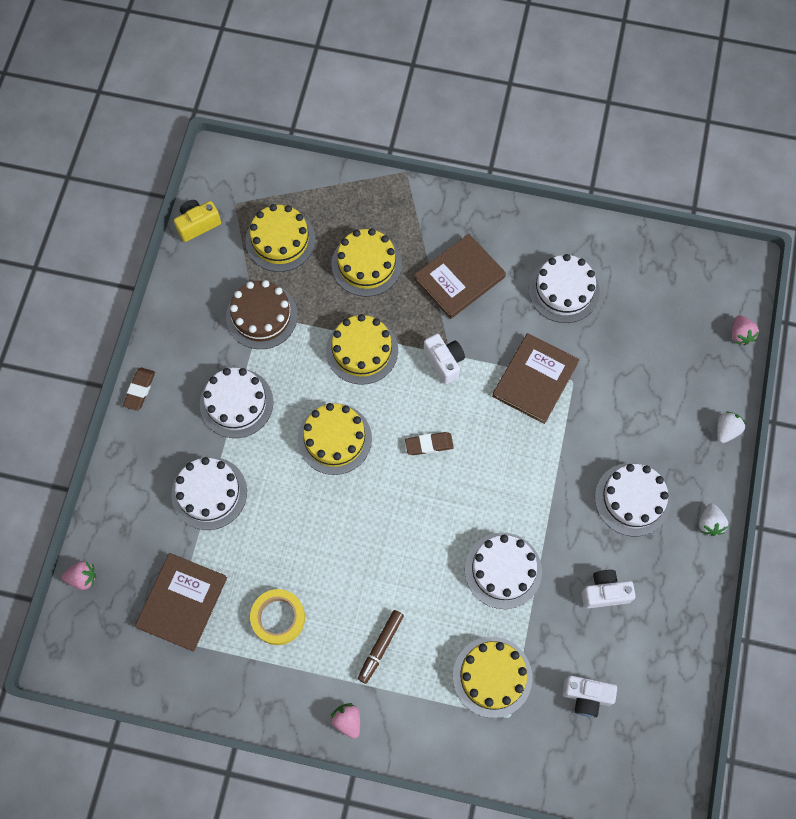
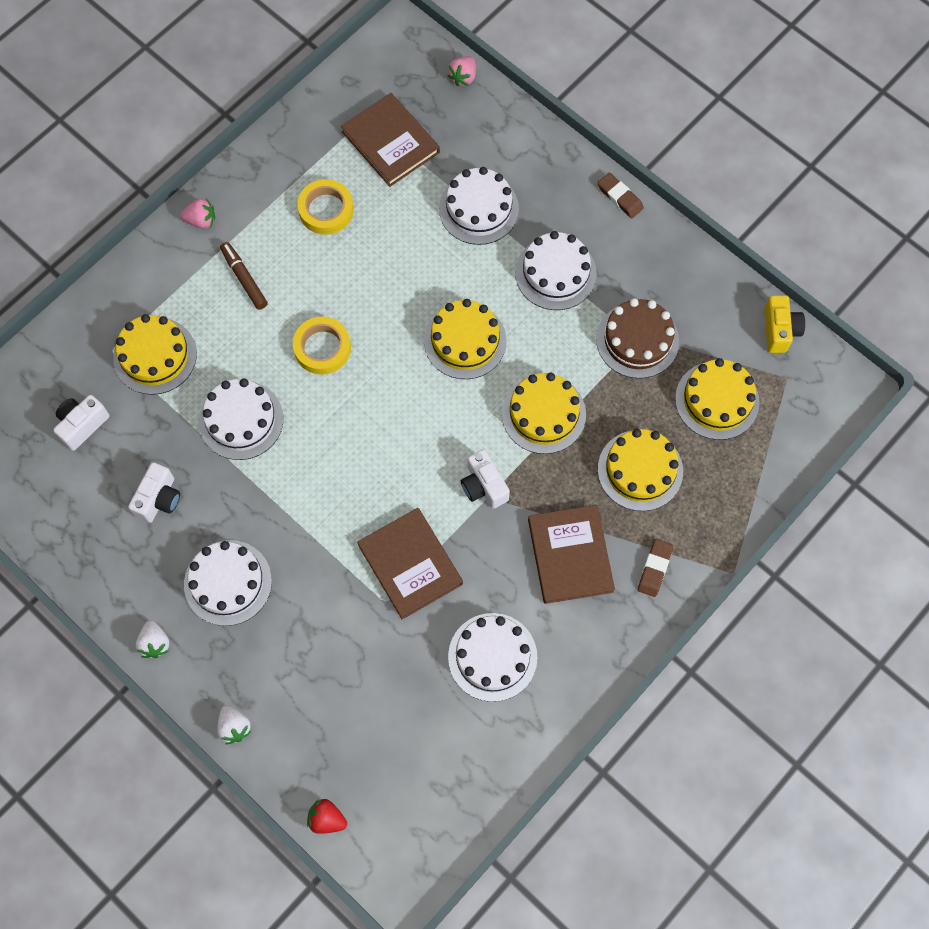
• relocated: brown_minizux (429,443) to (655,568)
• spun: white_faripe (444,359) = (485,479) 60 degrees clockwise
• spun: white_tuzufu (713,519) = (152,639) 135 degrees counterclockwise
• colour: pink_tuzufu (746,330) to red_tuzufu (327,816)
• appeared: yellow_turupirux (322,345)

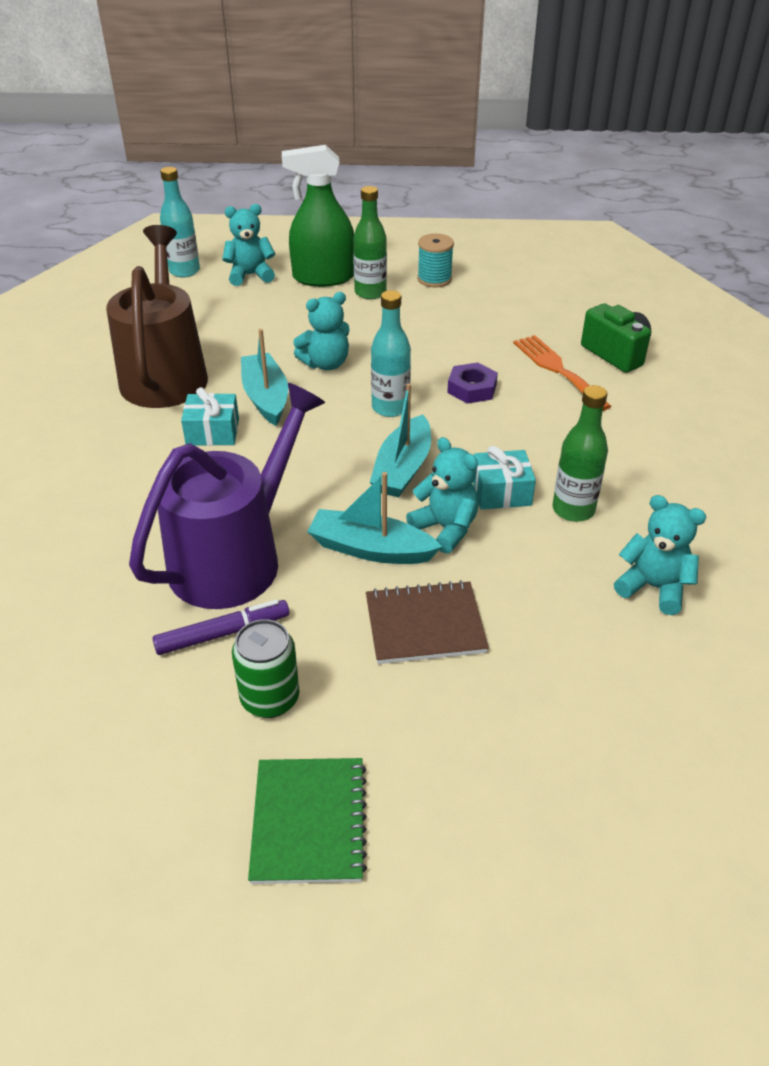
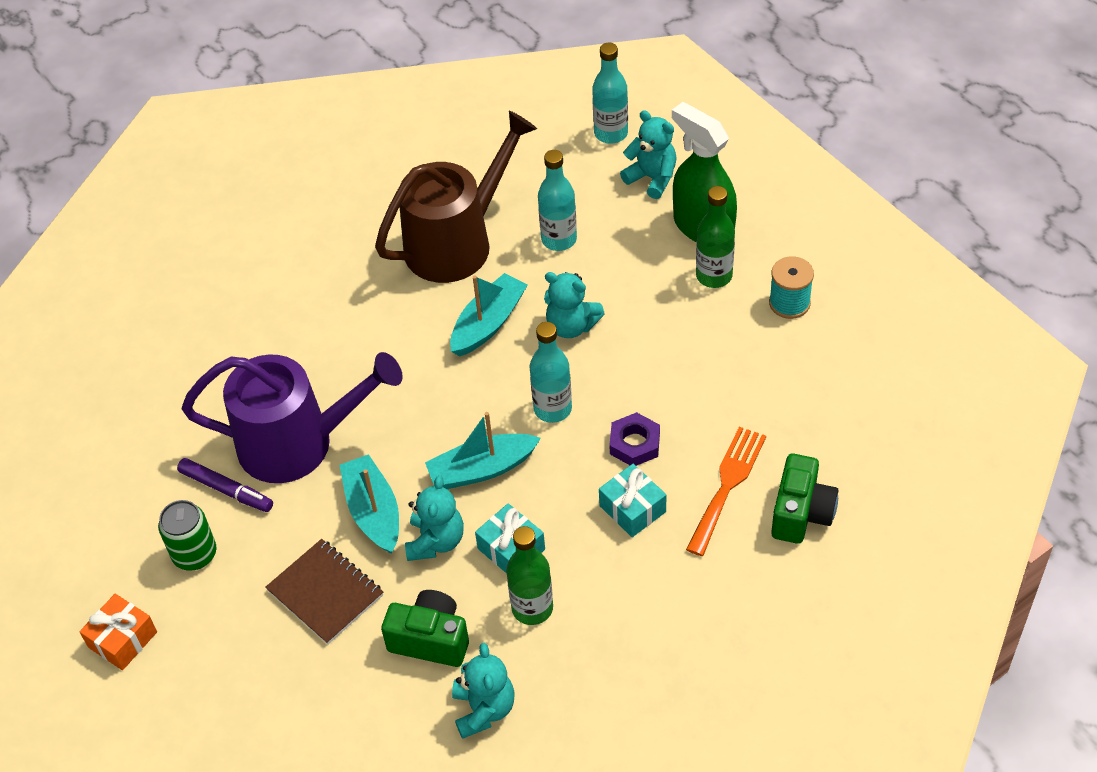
• relocated: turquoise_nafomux (210,416) to (632,500)
• exchanged: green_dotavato (307,821) to orange_nafomux (118,632)
• appeared: green_faripe (425,628)
• appeared: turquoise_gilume (557,200)

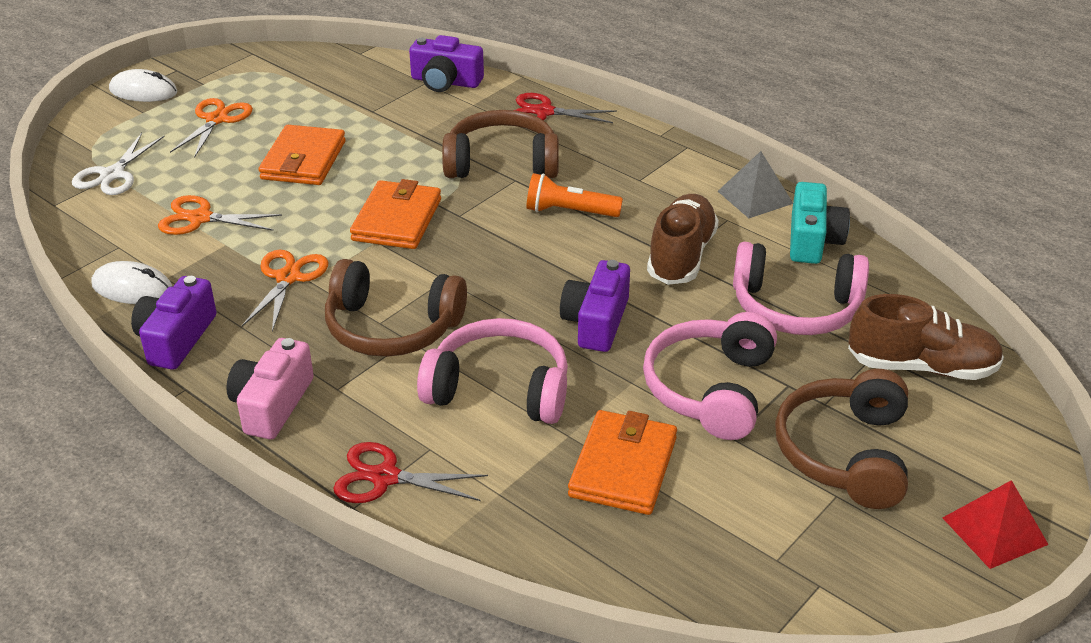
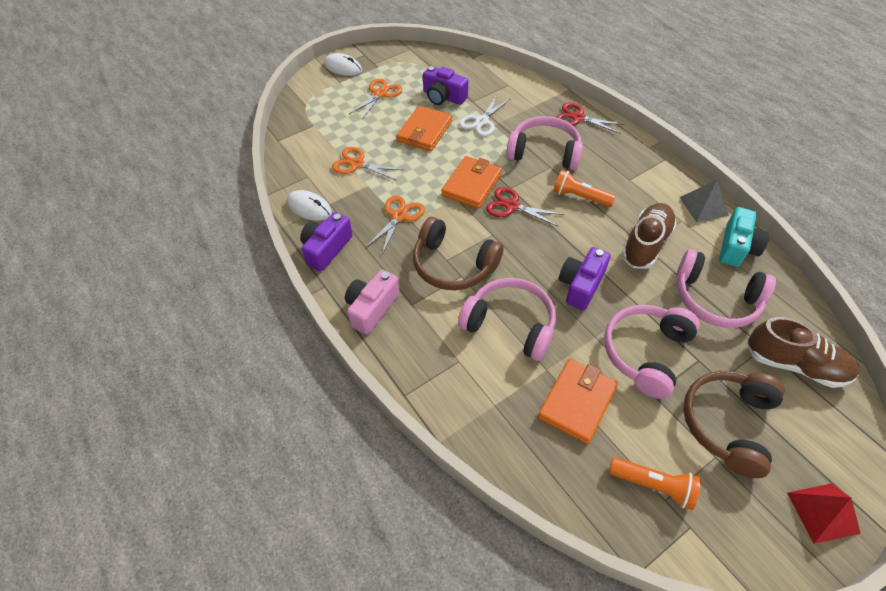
• relocated: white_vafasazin (118,164) to (484,115)
• relocated: red_vafasazin (410,472) to (525,207)
• relocated: purple_faripe (446,63) to (445,85)
• colour: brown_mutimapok (500,144) to pink_mutimapok (544,143)
• appeared: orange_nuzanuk (655,483)

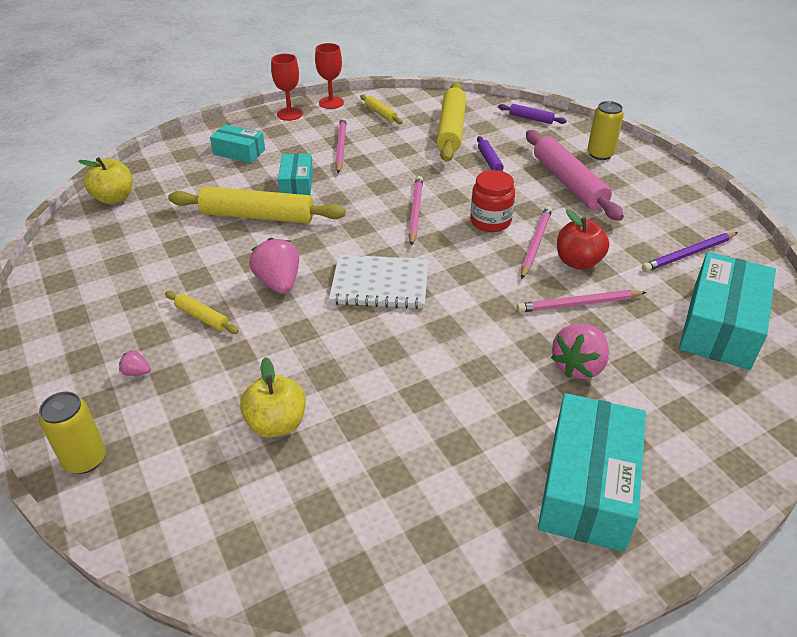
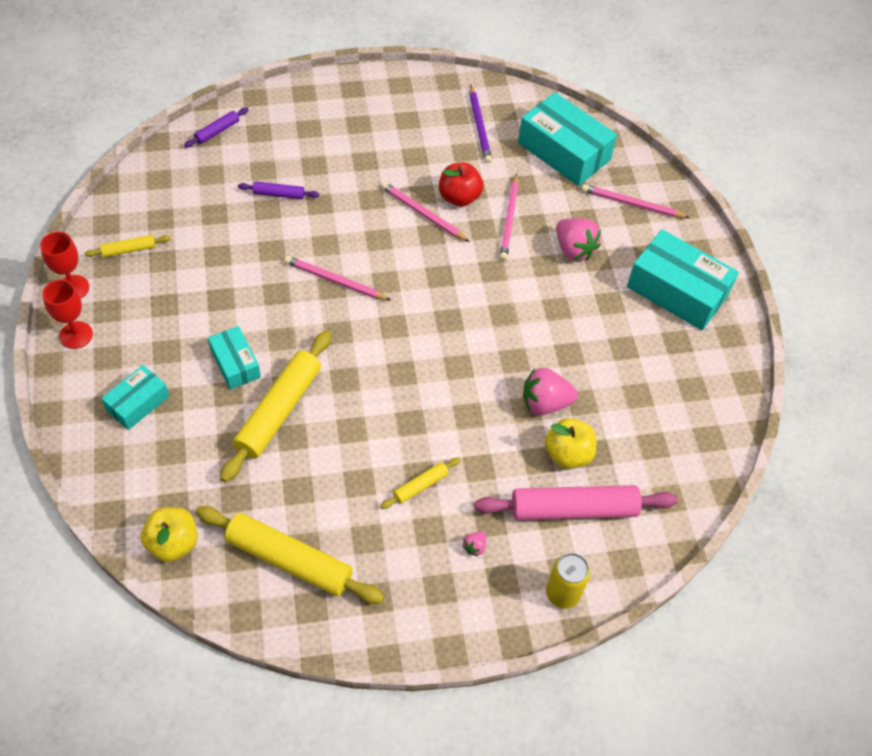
• relocated: pink_tuzufu (274,266) to (550,391)
• spun: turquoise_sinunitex (295,174) = (234,358) 45 degrees clockwise
• missing: white_dotavato (378,282)
• relocated: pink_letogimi (341,145) to (635,201)
• relocated: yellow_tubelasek (451,122) to (290,555)
• missing: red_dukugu (492,201)
• relocated: pink_tubelasek (575,175) to (576,502)
• missing: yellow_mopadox (605,130)

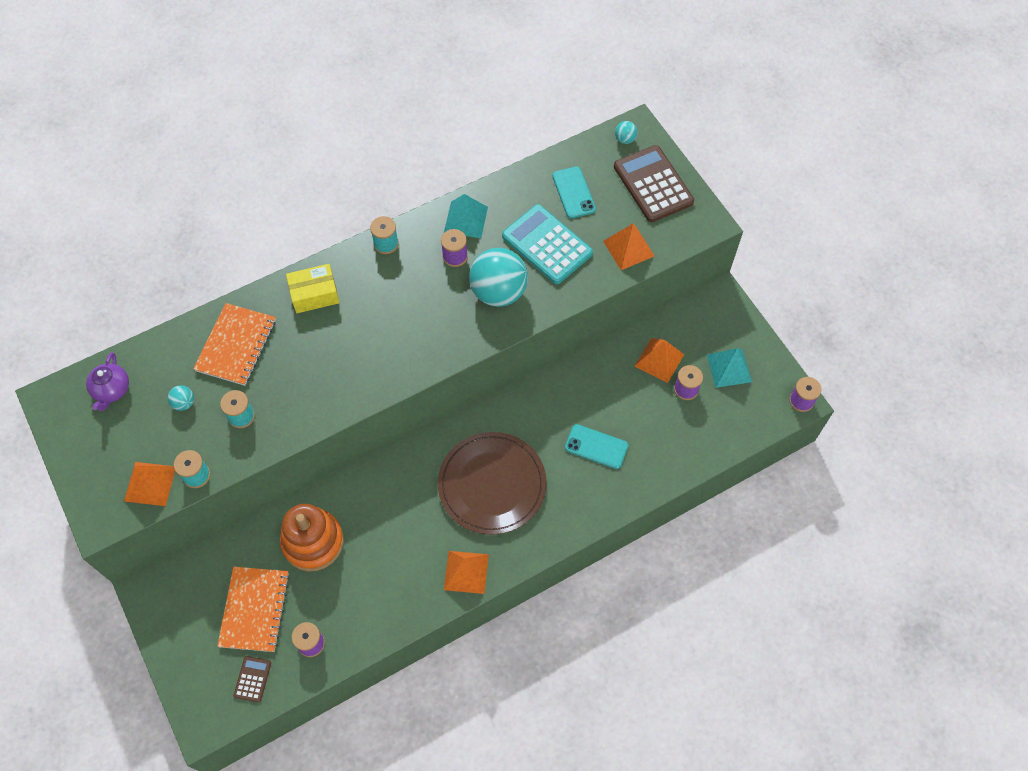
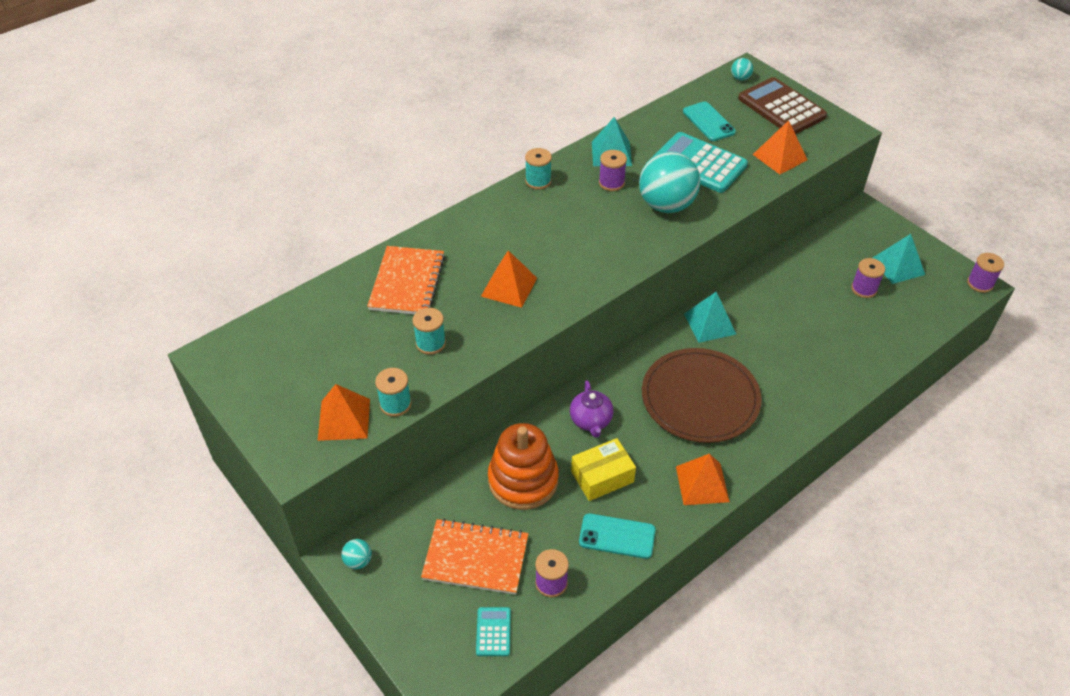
• relocated: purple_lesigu (107,381) to (592,409)
• relocated: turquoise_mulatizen (181,398) to (356,554)
• spun: orange_dotavato (253,609) = (474,556) 75 degrees counterclockwise
• colour: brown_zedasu (252,679) to turquoise_zedasu (493,631)
• relocated: yellow_sinunitex (313,288) to (603,469)
• relocated: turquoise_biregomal (596,446) to (617,536)
• relocated: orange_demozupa (660,360) to (509,279)
• appeared: turquoise_demozupa (710,317)

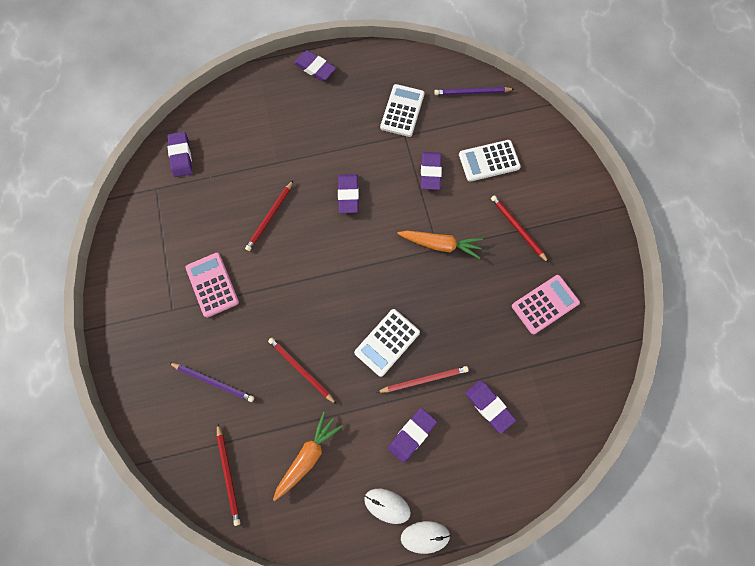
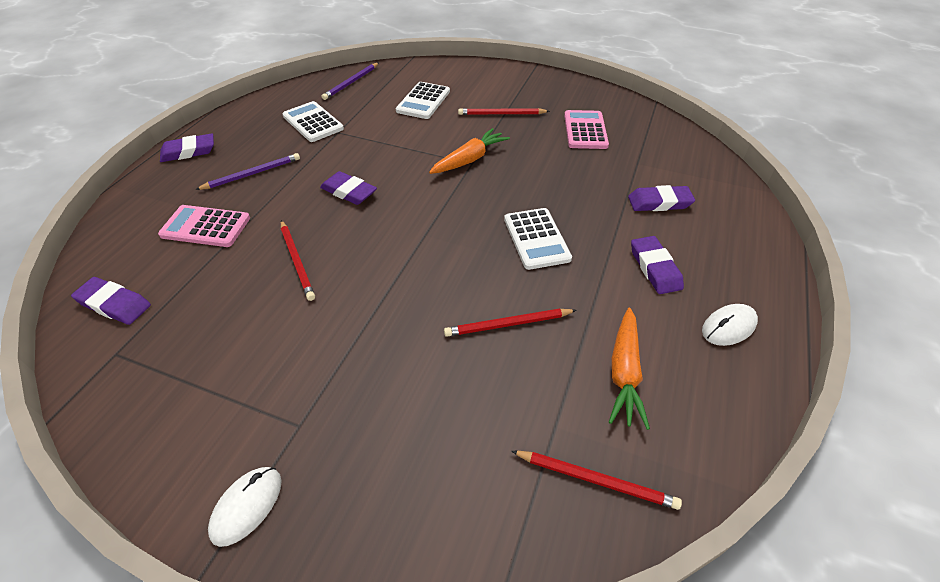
• relocated: purple_letogimi (211,382) to (247,171)
• relocated: pink_zedasu (212,285) to (204,226)
• spun: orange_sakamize (308,456) = (629,369) 150 degrees counterclockwise
• missing: red_letogimi (422,379)
• relocated: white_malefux (426,537) to (245,507)
• missing: purple_minizux (431,171)

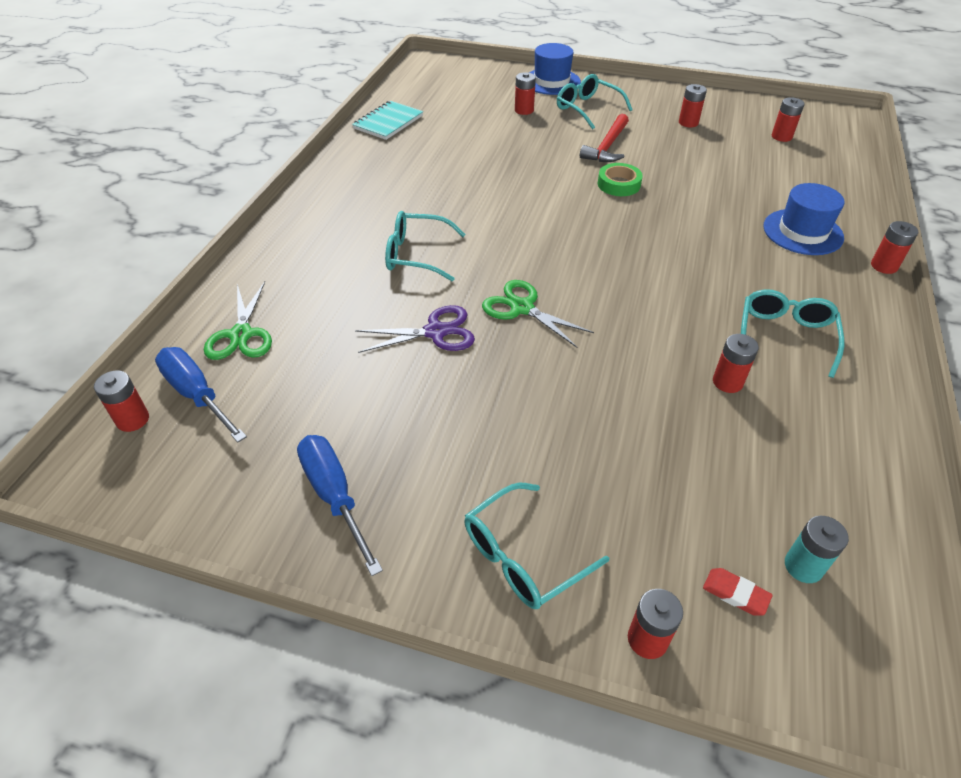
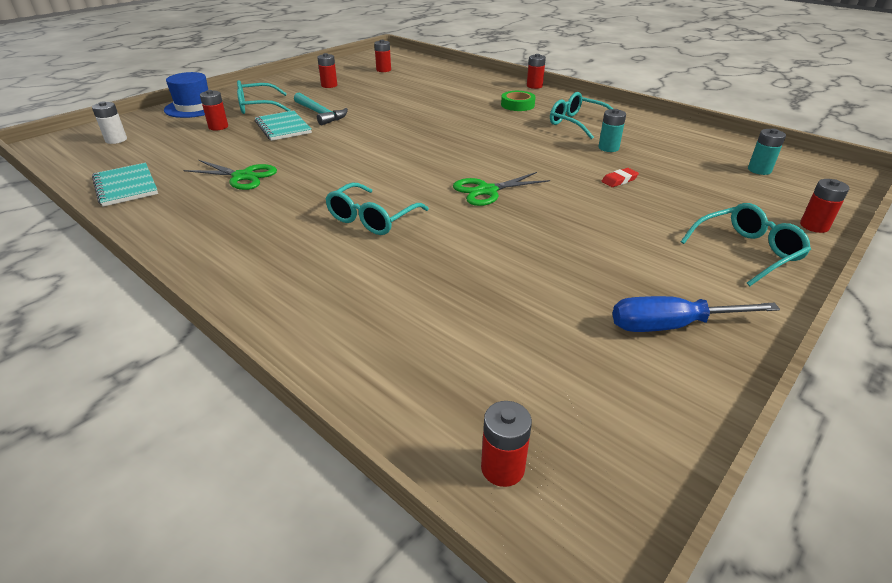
• missing: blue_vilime (201,395)
• relocated: green_vafasazin (238,321) to (230,175)
• missing: purple_vafasazin (415,329)
• spun: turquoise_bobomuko (536,546) = (746,244) 105 degrees counterclockwise
• colour: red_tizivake (604,138) to turquoise_tizivake (321,109)
• relocated: green_turupirux (620,179) to (518,101)
• relocated: red_minizux (738,592) to (620,177)
• colour: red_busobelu (736,363) to turquoise_busobelu (612,130)
• missing: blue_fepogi (803,219)
• appeared: white_busobelu (109,122)
• appeared: turquoise_dotavato (283,125)

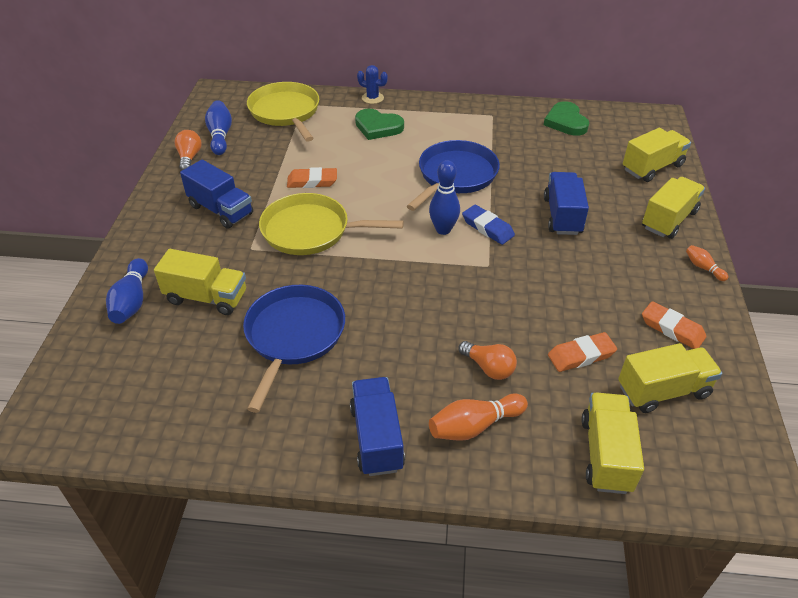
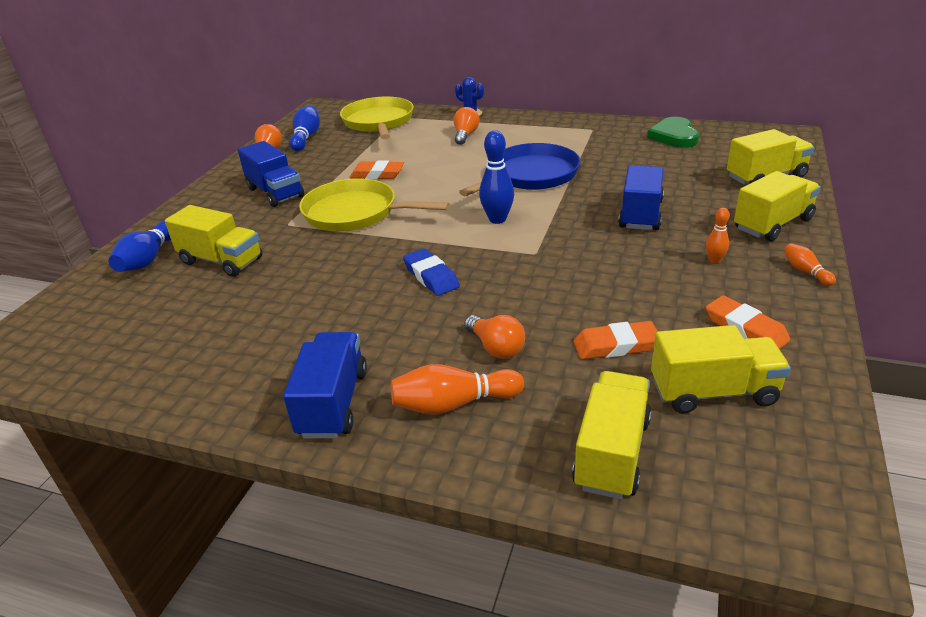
• missing: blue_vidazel (294,349)
• exchanged: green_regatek (379,124) to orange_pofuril (467,126)
• relocated: blue_minizux (488,225) to (431,272)
• appeared: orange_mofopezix (718,235)

